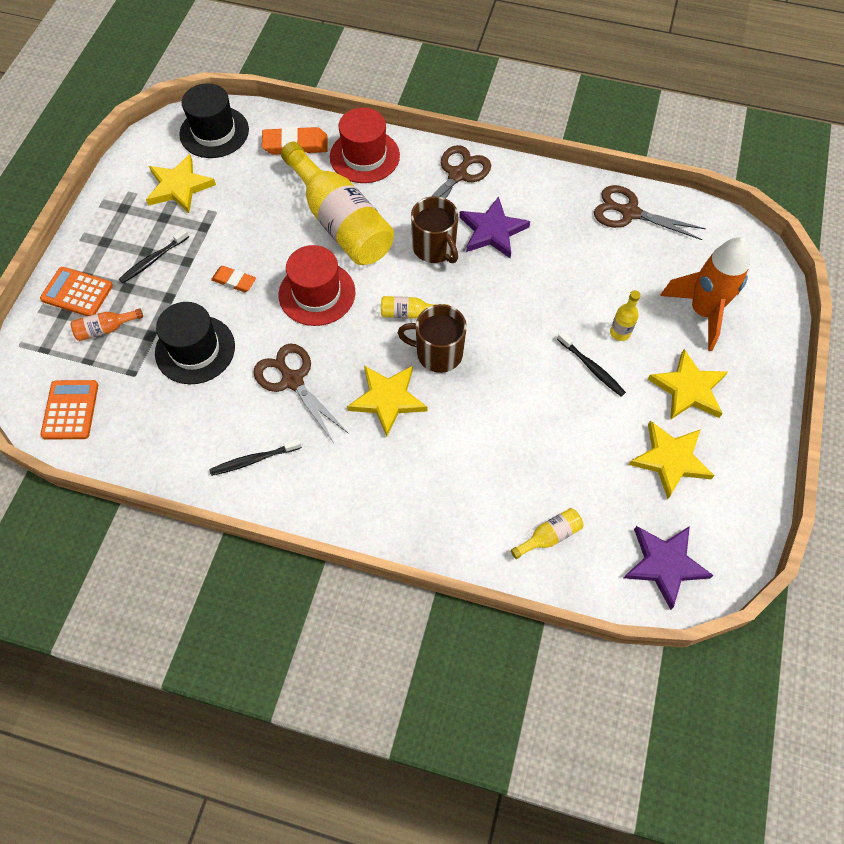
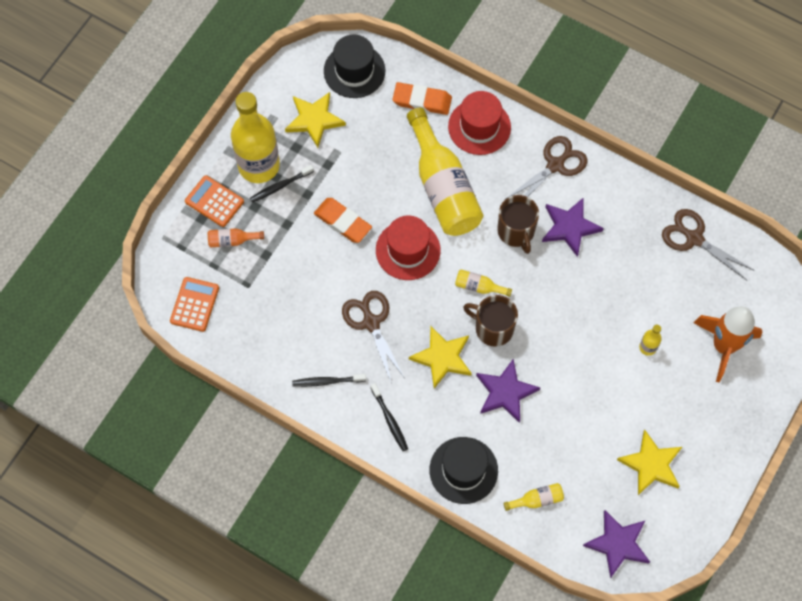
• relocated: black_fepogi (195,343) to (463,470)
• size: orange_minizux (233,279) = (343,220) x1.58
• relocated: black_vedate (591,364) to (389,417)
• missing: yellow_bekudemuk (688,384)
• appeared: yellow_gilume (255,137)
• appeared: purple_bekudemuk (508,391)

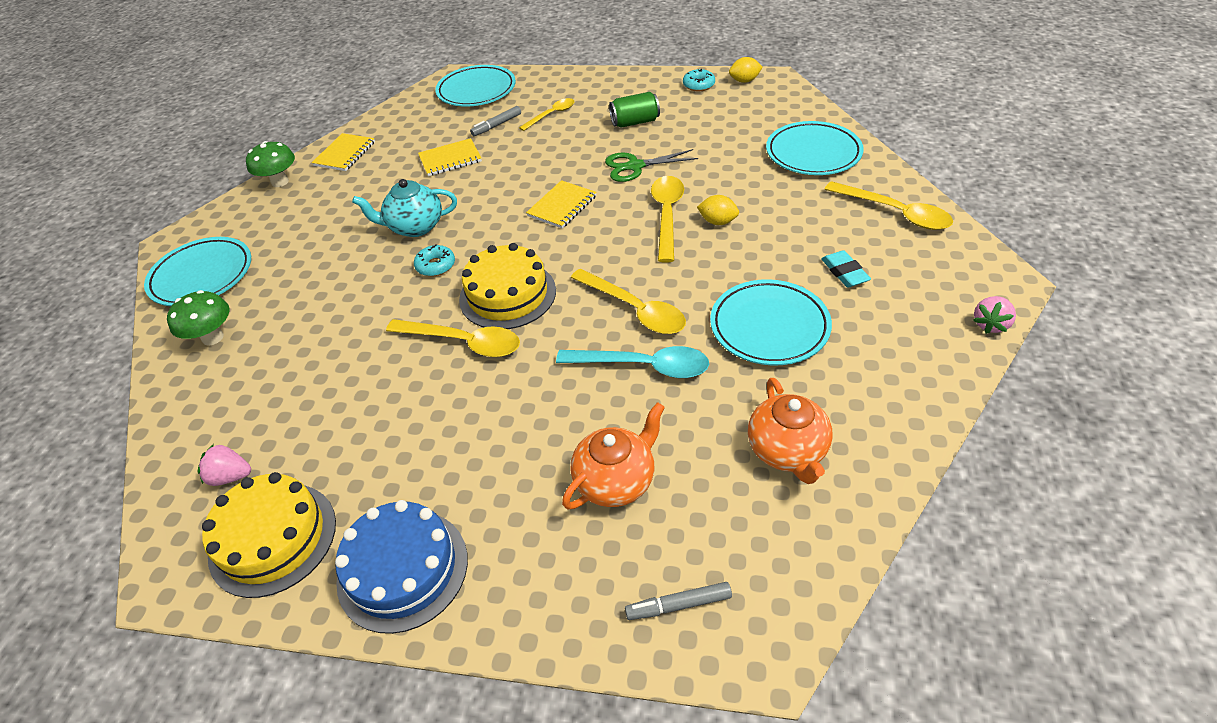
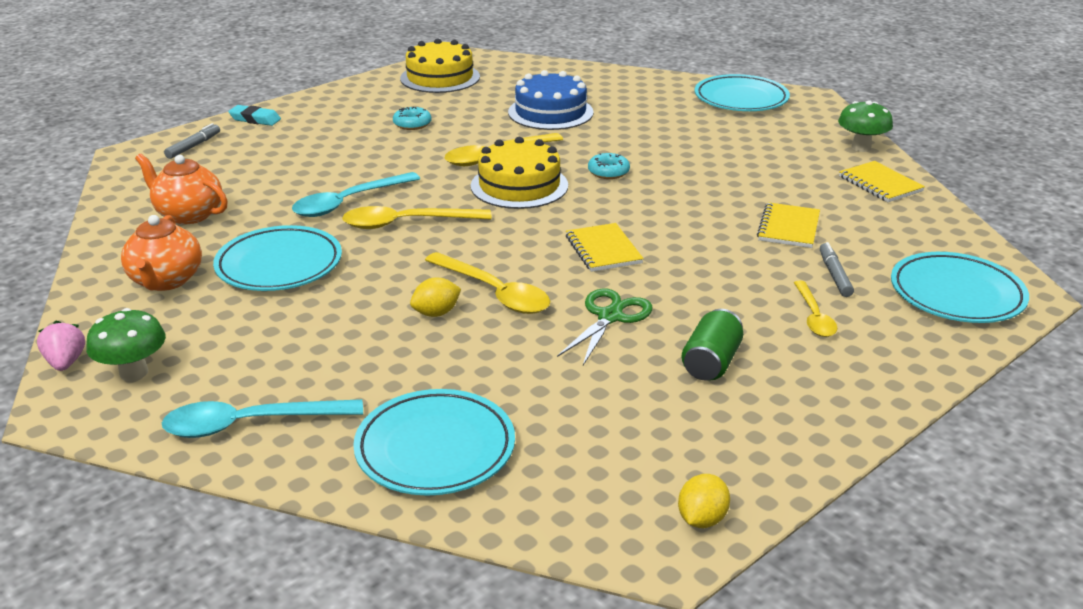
• relocated: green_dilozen (198,318) to (126,344)
• missing: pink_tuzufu (224,465)
• relocated: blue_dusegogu (401,567) to (551,100)
• missing: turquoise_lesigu (404,208)
• relocated: orange_lesigu (613,455) to (161,253)
• relocated: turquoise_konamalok (699,80) to (412,118)
• relocated: turquoise_minizux (846,268) to (254,115)
• colour: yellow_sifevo (888,205) to turquoise_sifevo (262,418)

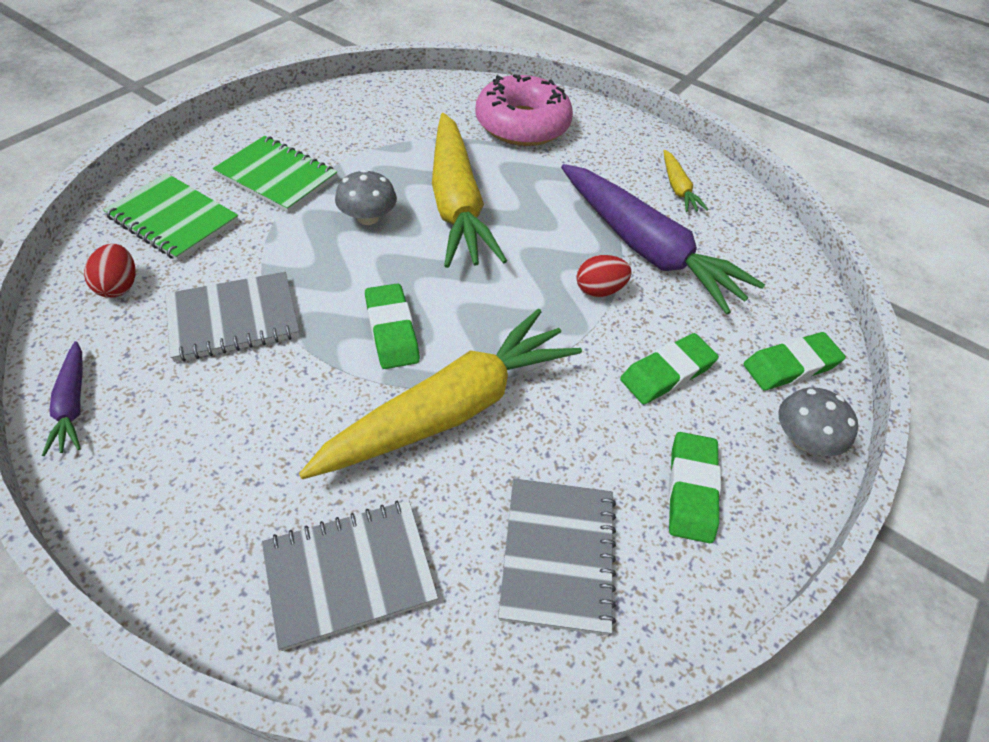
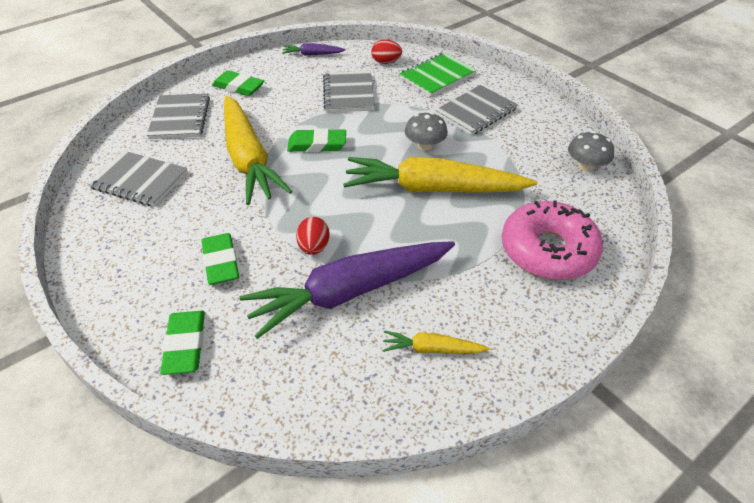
• colour: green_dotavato (275,174) to grey_dotavato (476,110)
• relocated: green_minizux (694,487) to (238,83)
• relocated: grey_dilozen (818,421) to (591,151)

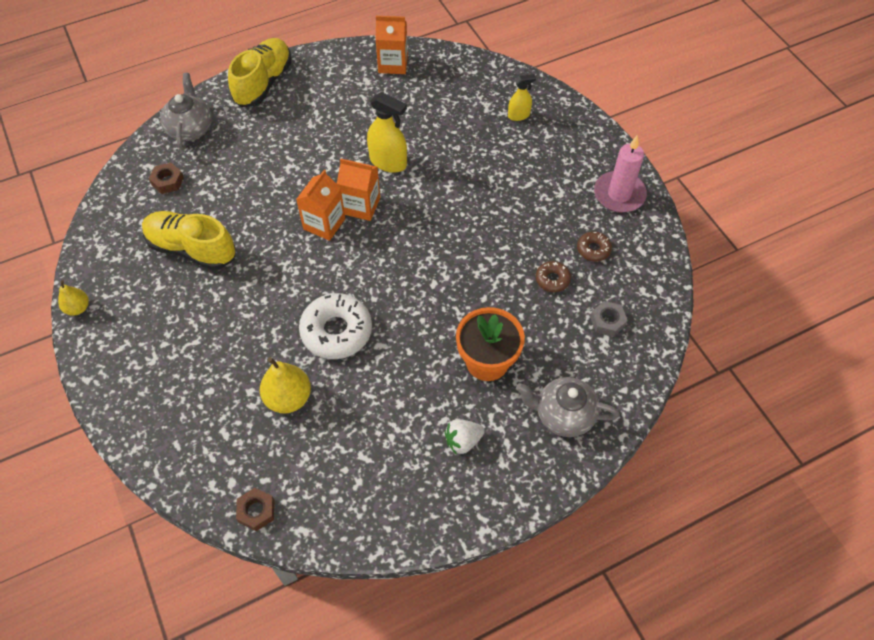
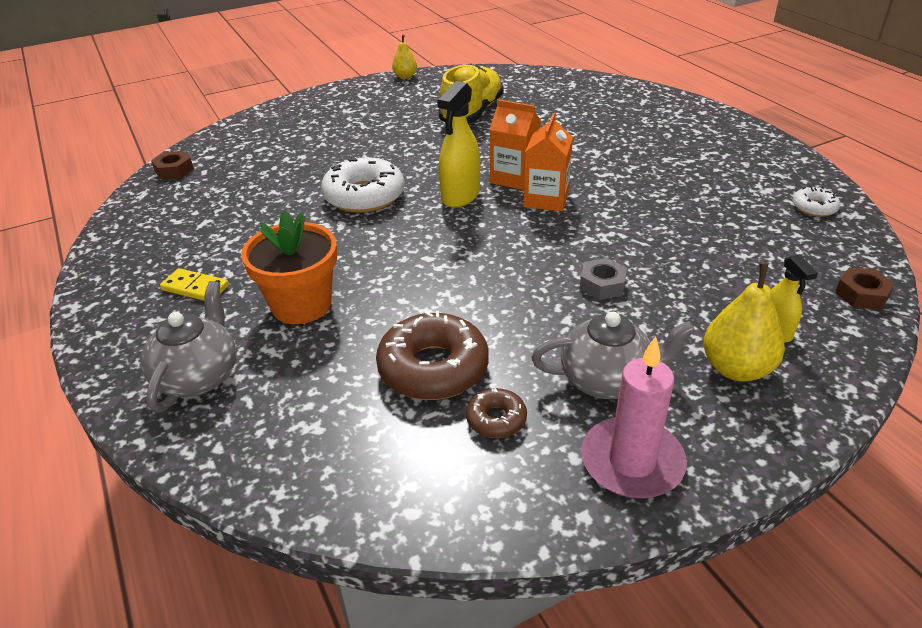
• relocated: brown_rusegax (166,178) to (865,288)
• relocated: grey_lesigu (186,111) to (613,355)
• missing: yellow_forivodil (260,72)
• relocated: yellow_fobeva (285,385) to (744,322)
• relocated: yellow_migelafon (387,132) to (458,144)
• exchanged: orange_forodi (392,45) to white_konamalok (816,201)
• exchanged: white_tuzufu (464,437) to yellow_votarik (194,284)
• size: brown_konamalok (553,276) = (432,355) x1.98
• relocated: grey_rusegax (609,319) to (603,279)

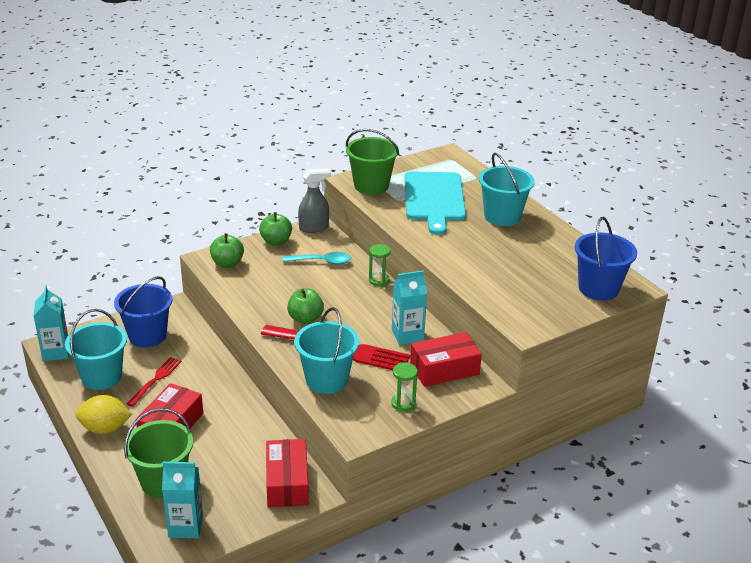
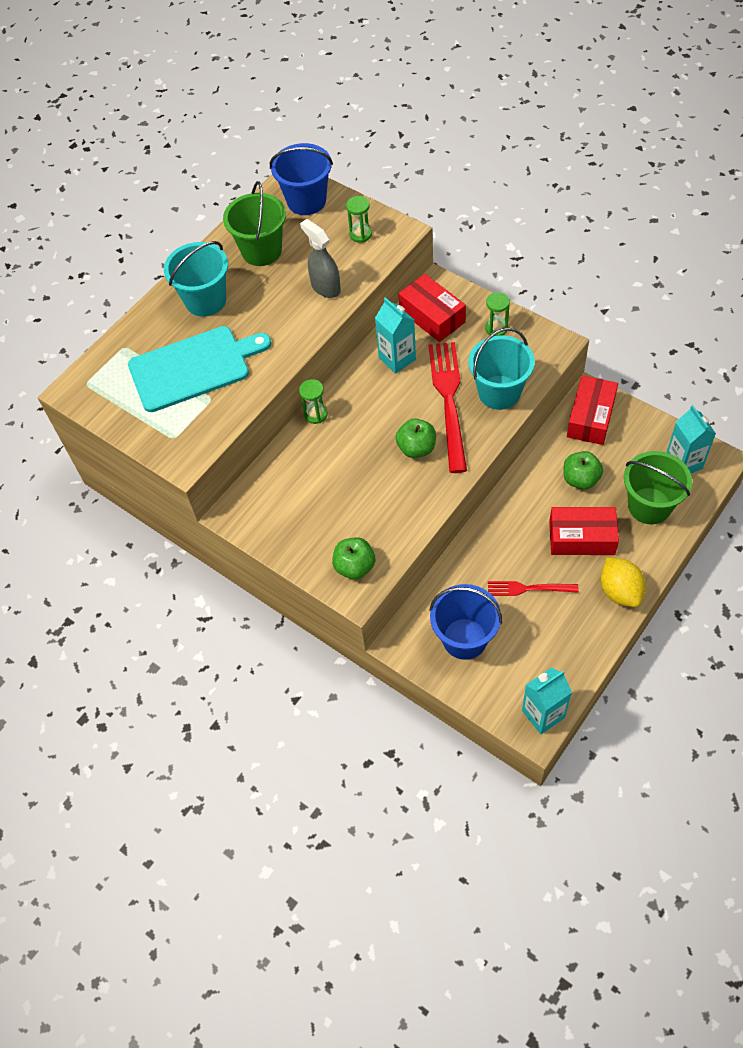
• missing: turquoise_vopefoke (96,349)
• relocated: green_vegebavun (275,228) to (583,470)
• spun: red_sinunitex (287,473) = (592,410) 45 degrees counterclockwise
• missing: turquoise_sifevo (317,258)
• relocated: grey_migelafon (314,200) to (320,258)
• relocated: green_vopefoke (372,162) to (254,223)
• appeared: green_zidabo (359,219)

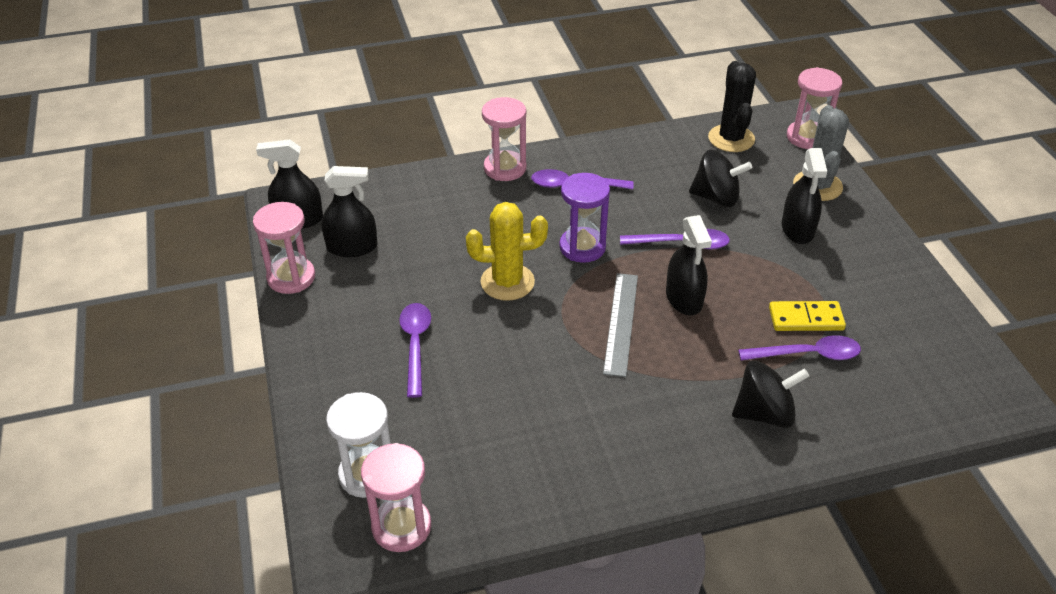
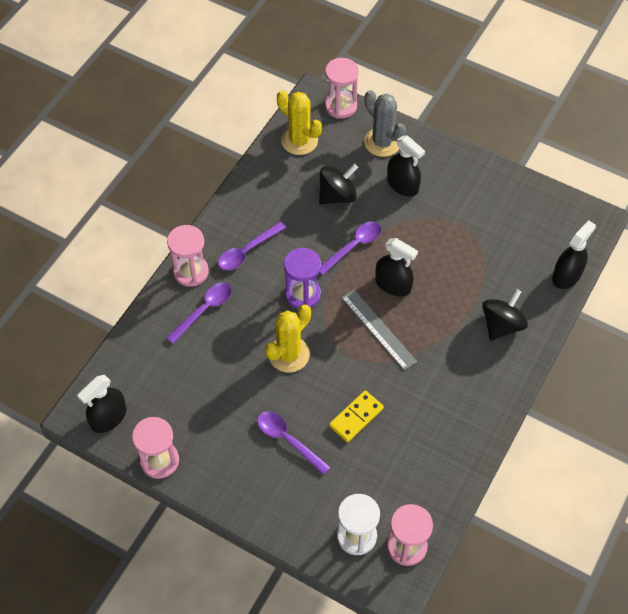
• relocated: black_migelafon (349,211) to (574,254)
• colour: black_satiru (732,106) to yellow_satiru (299,122)
• relocated: purple_sifevo (799,347) to (199,313)
• relocated: yellow_votarik (807,316) to (356,416)

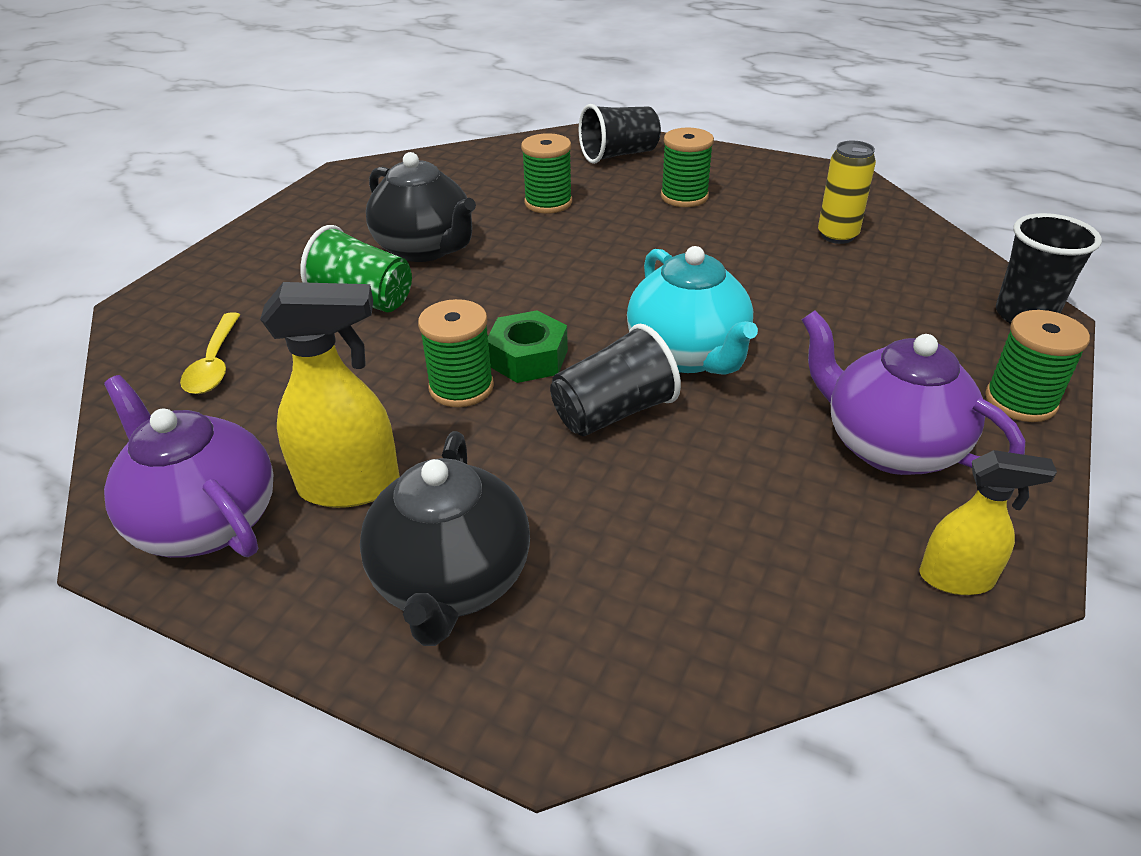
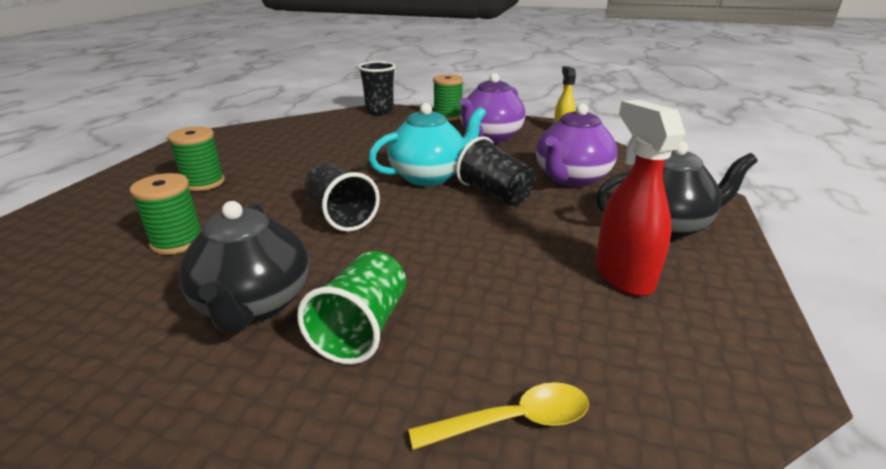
• relocated: purple_lesigu (188,466) to (576,145)
• colour: yellow_migelafon (330,395) to red_migelafon (640,198)
• spun: black_lesigu (421,207) = (244,267) 135 degrees clockwise
• missing: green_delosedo (456,353)
• missing: green_rusegax (528,346)
• relocated: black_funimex (620,134) to (342,197)
• missing: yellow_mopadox (847,192)

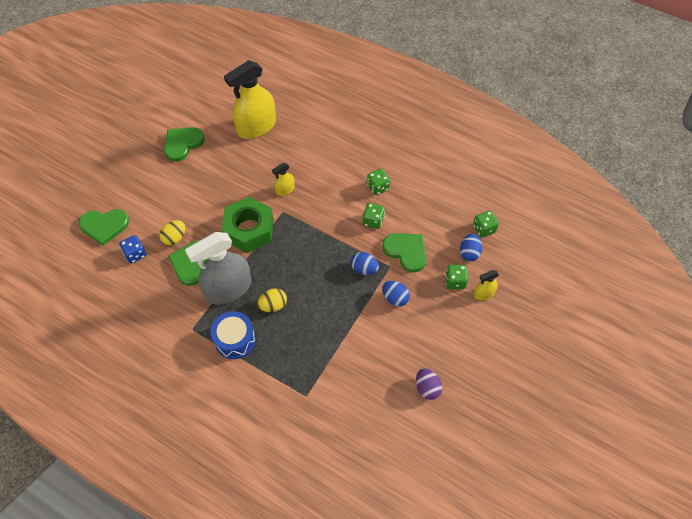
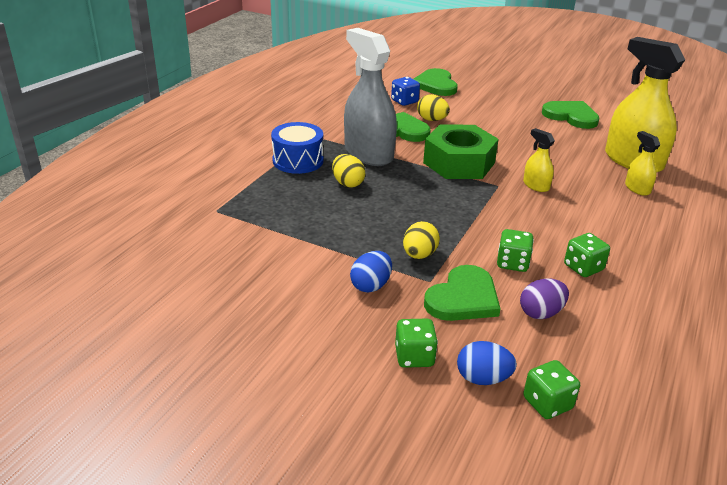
• colour: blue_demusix (365,263) to yellow_demusix (421,240)
• relocated: purple_demusix (429,384) to (544,299)
• relocated: yellow_migelafon (486,285) to (642,163)

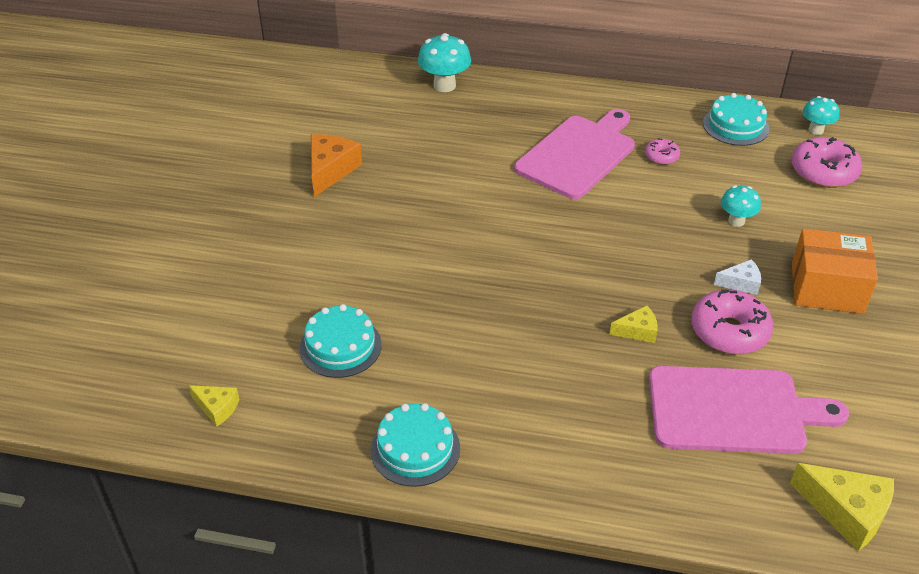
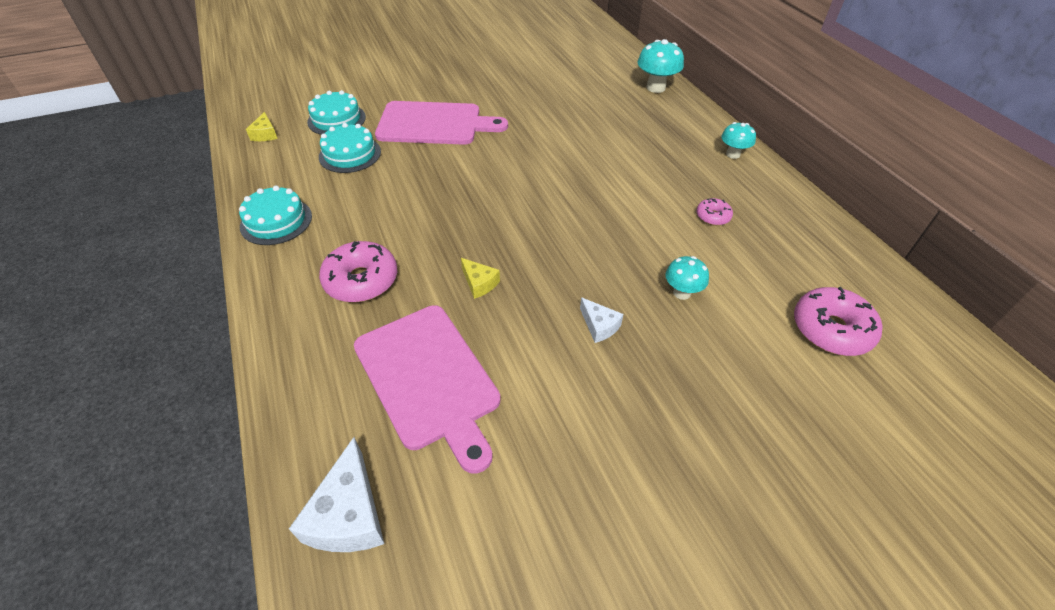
• missing: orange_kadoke (336,165)
• relocated: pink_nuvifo (574,154) to (441,123)
• relocated: pink_konamalok (732,321) to (358,272)
• relocated: turquoise_dusegogu (736,119) to (336,112)
• colour: yellow_kadoke (842,507) to white_kadoke (336,494)
• missing: orange_sinunitex (835,271)
• relocated: turquoise_dilozen (821,115) to (738,140)

